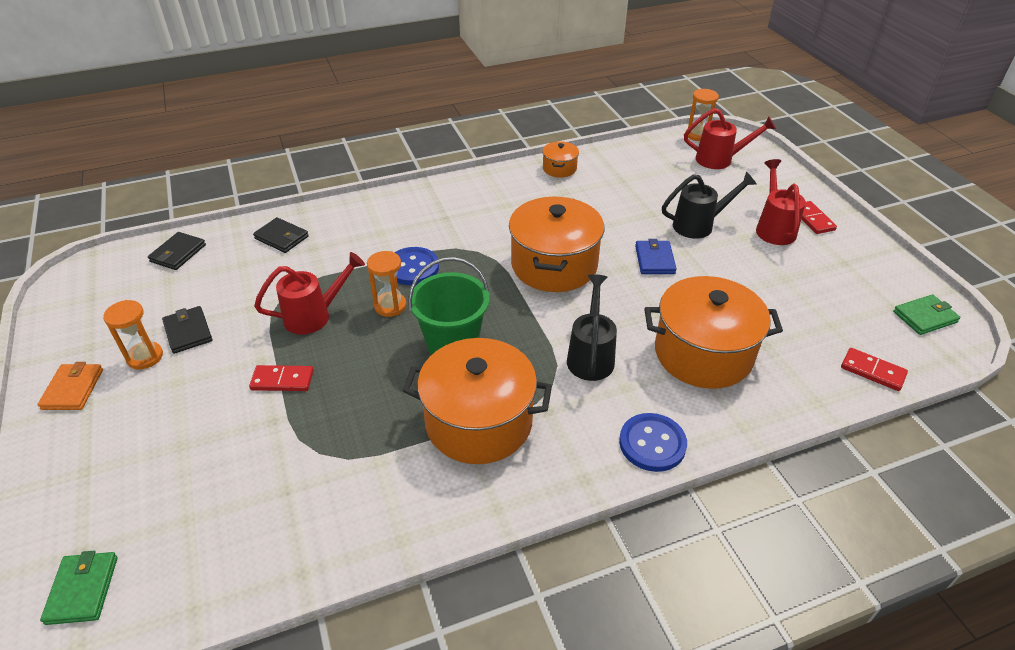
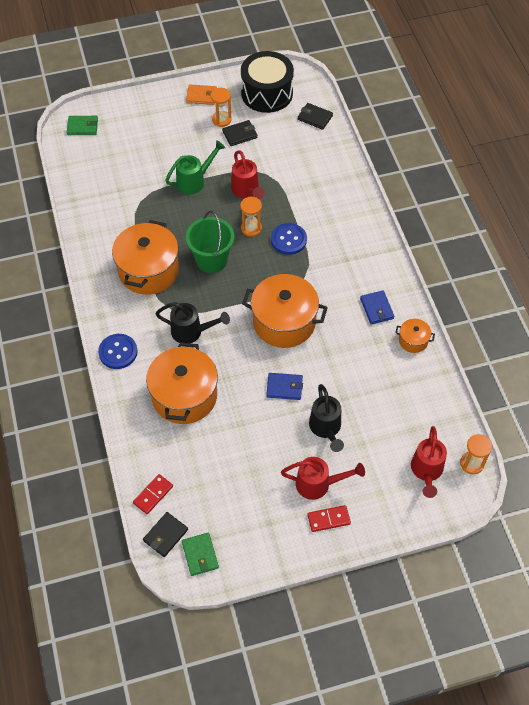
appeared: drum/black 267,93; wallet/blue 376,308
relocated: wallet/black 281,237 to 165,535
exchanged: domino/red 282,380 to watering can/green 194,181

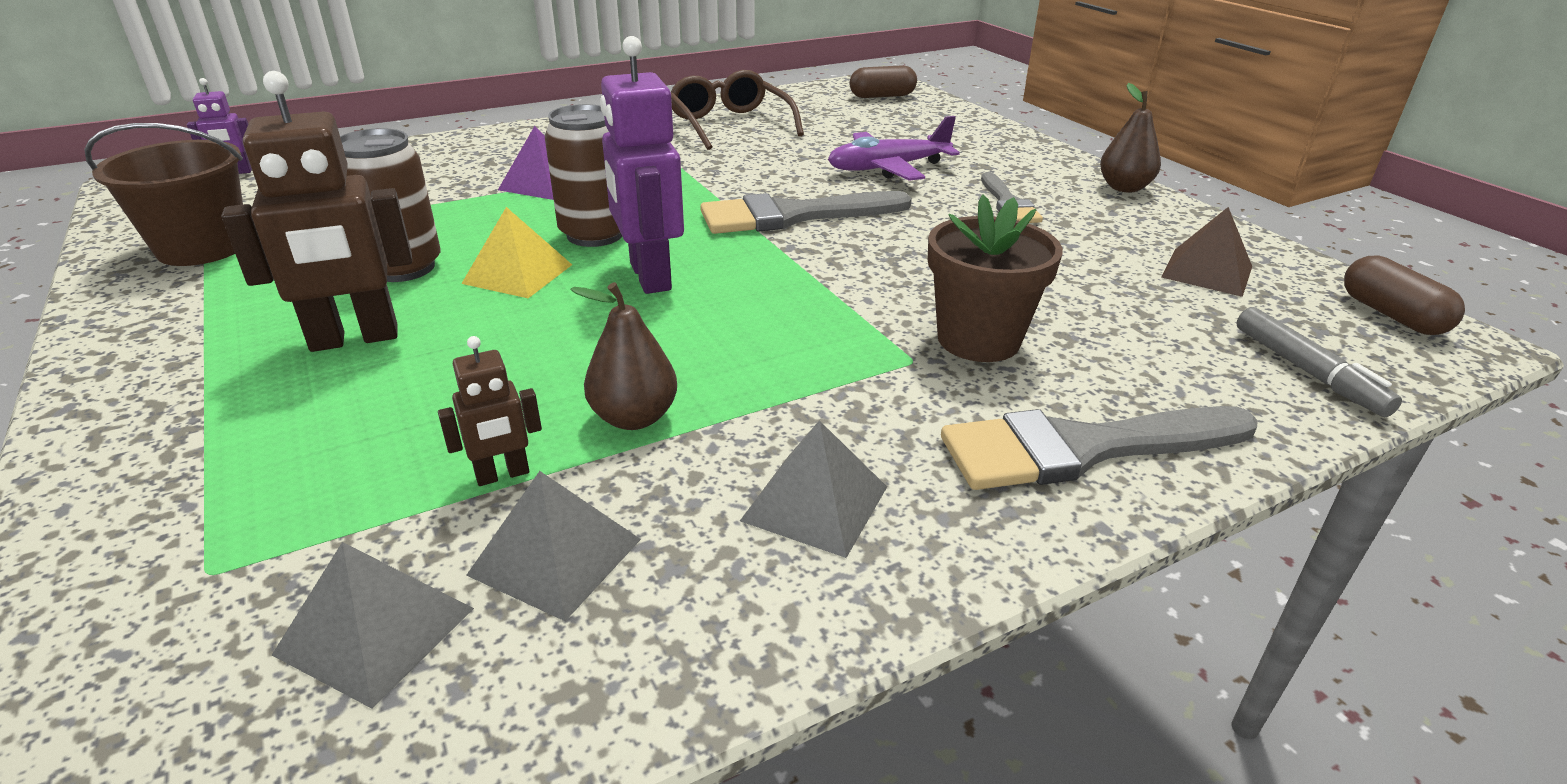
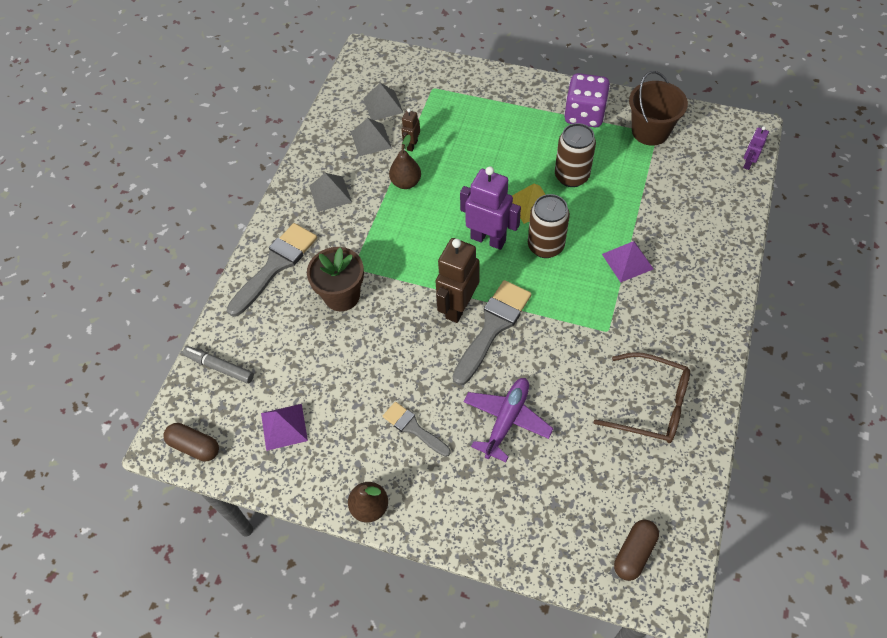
appeared: dice/purple 584,115
relocated: robot/brown 354,339 to 458,307
colour: pyramid/brown 1207,272 to pyramid/purple 284,426

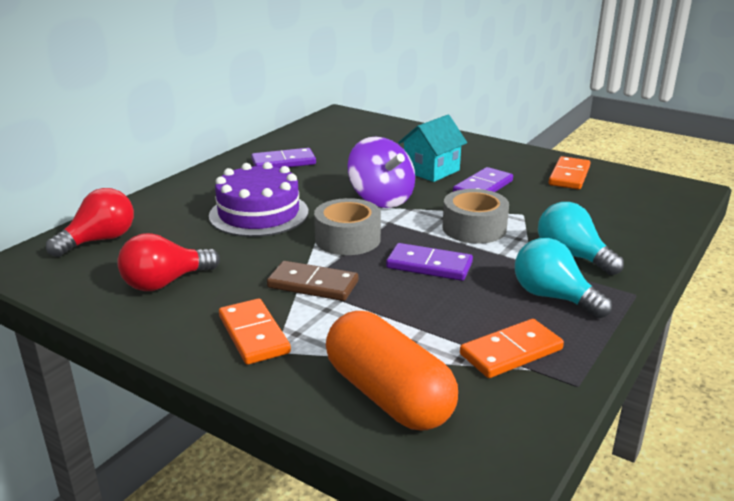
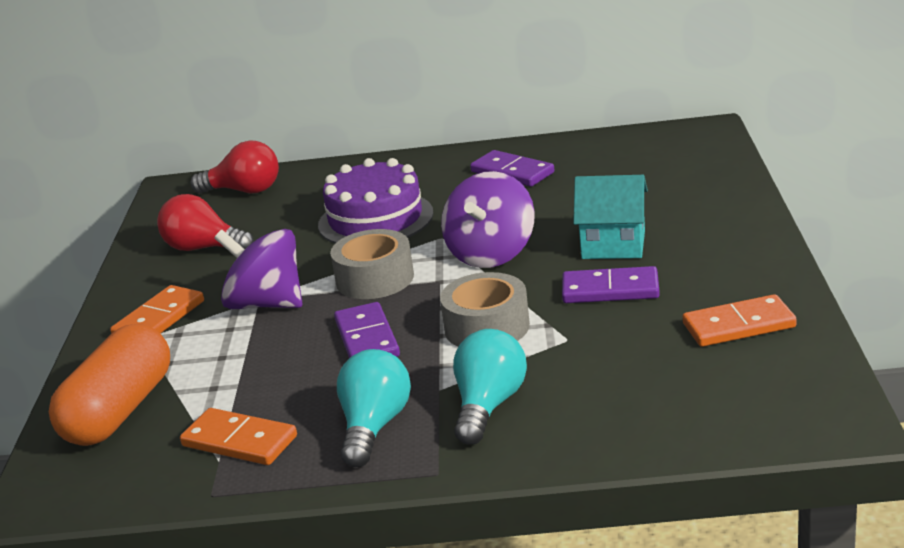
exchanged: domino/brown 313,284 to spinning top/purple 266,304

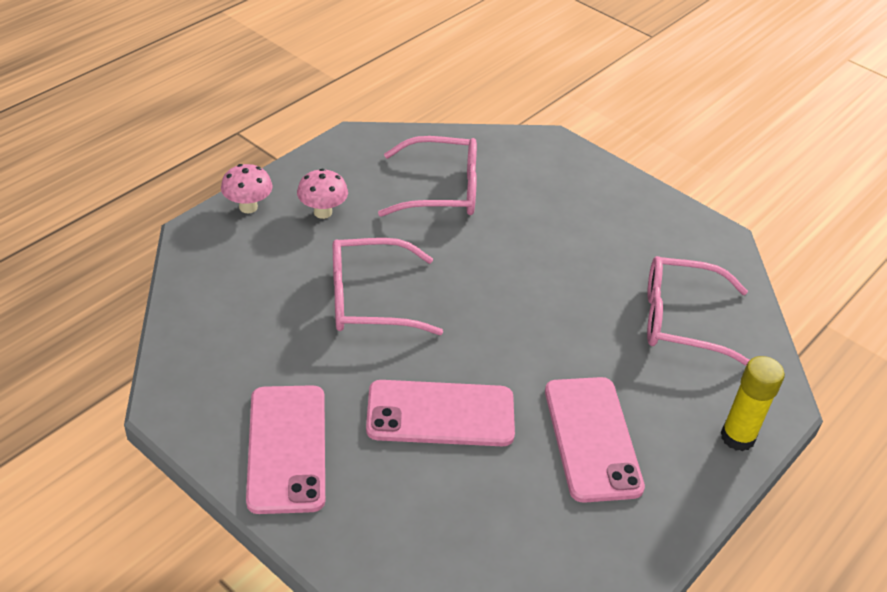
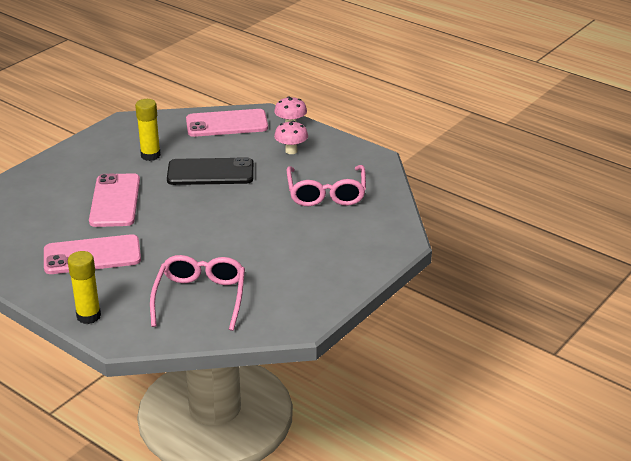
appeared: glue stick/yellow 150,155
relocated: phone/pink 287,448 to 227,124
exchanged: glasses/pink 370,299 to phone/black 210,172

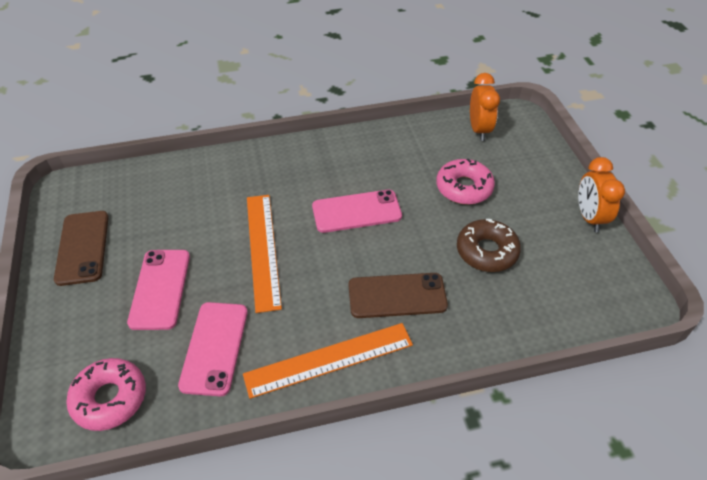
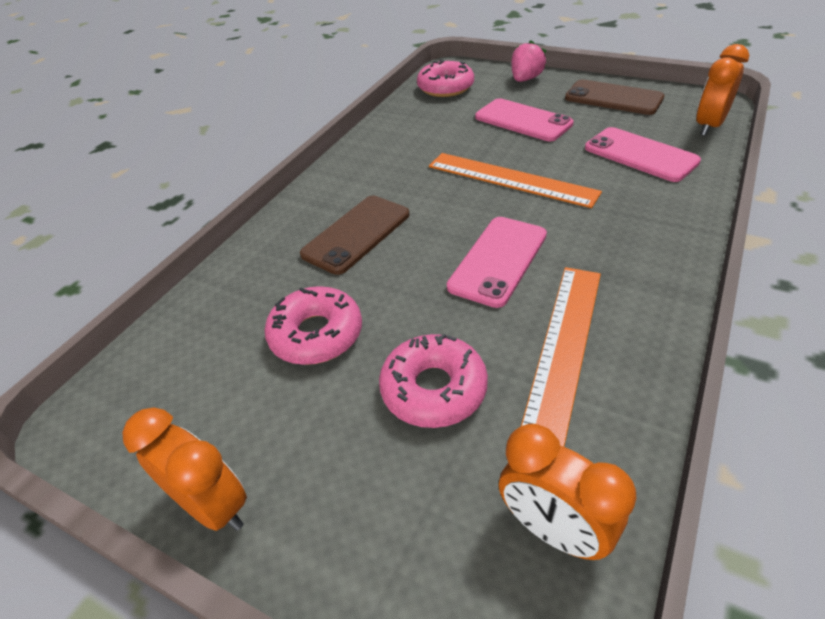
appeared: strawberry/pink 525,79; clock/orange 708,126
relocated: ruler/orange 329,360 to 562,349; phone/pink 214,348 to 640,155
colour: donut/brown 486,251 to donut/pink 316,334

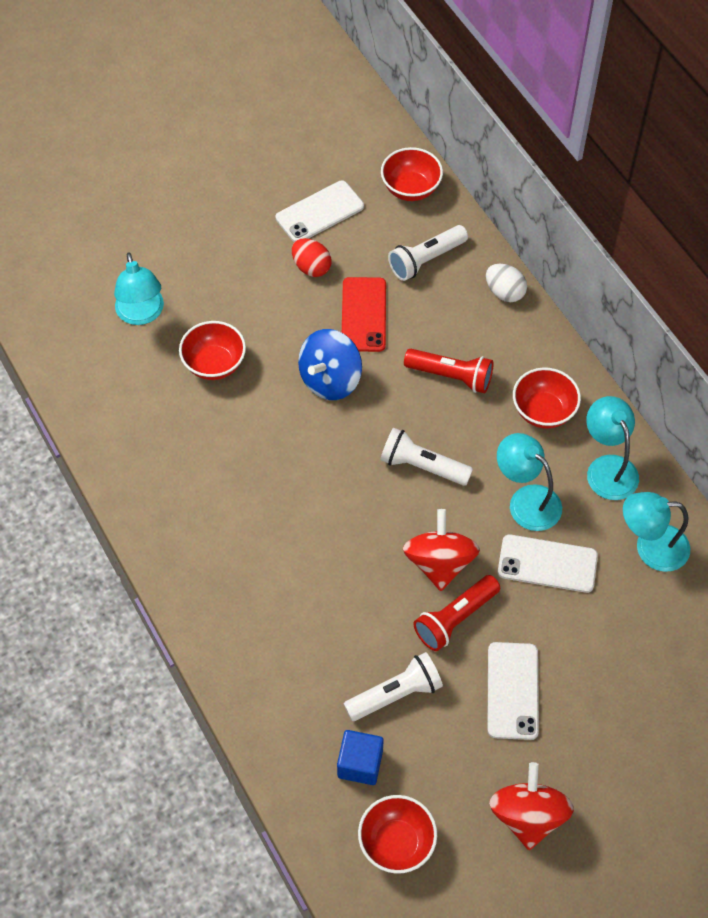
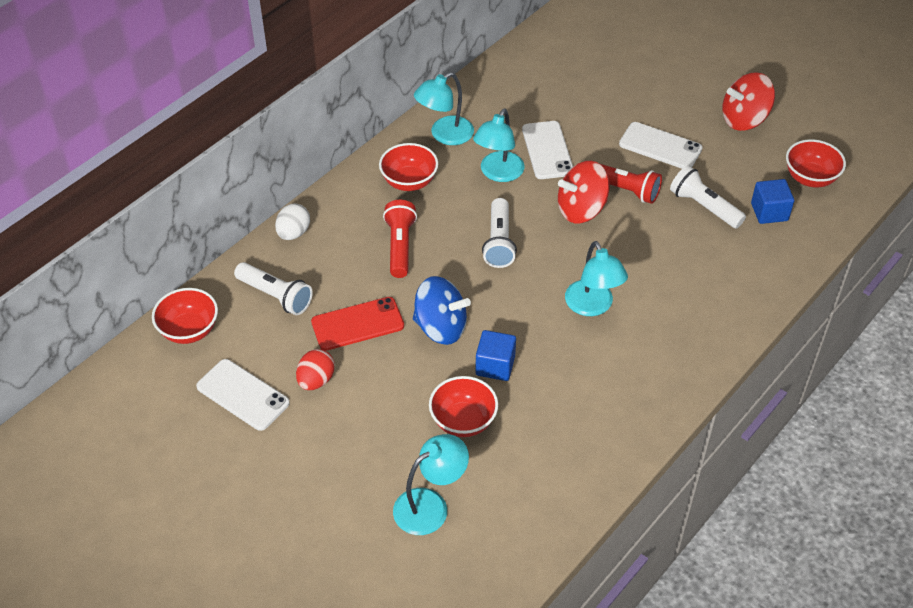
appeared: cube/blue 495,366
relocated: lamp/turquoise 650,547 to 592,306
spun: phone/white 512,690 = 660,146 45 degrees clockwise

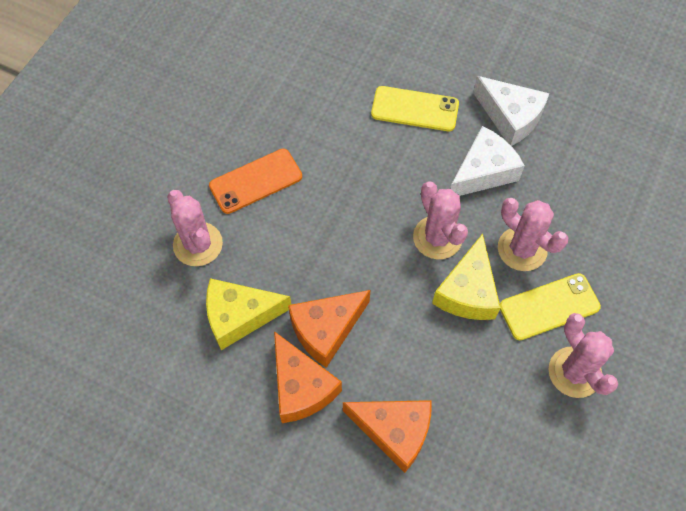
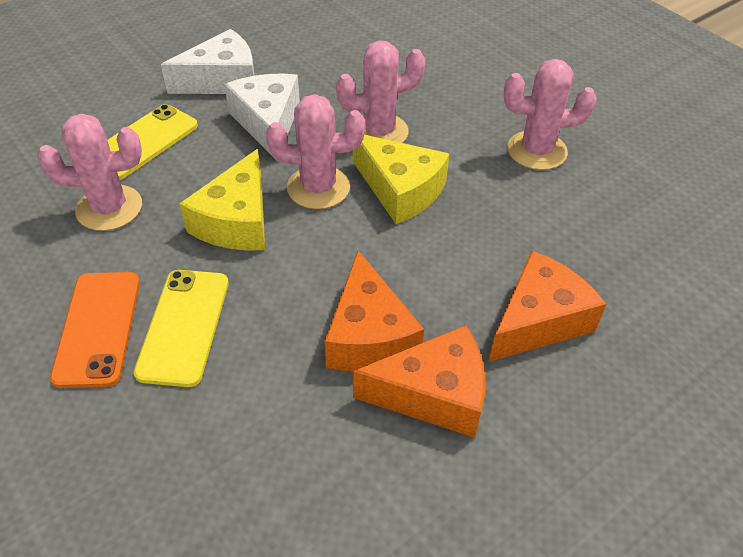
relocated: cactus/pink 198,244 to 109,208; phone/yellow 549,306 to 183,326; cheese/yellow 240,316 to 237,221

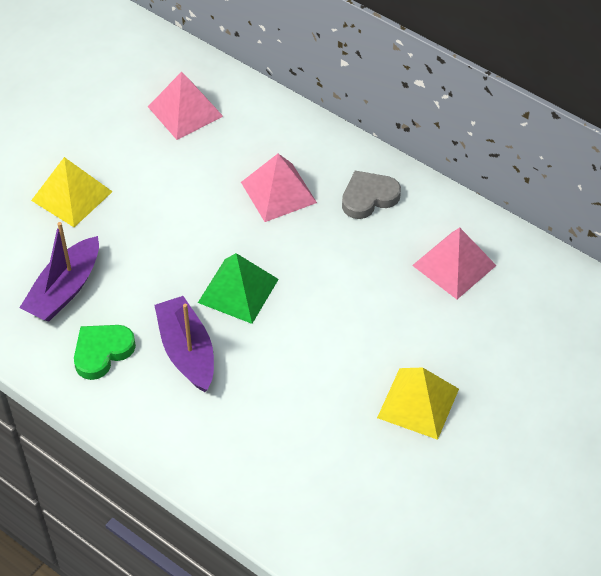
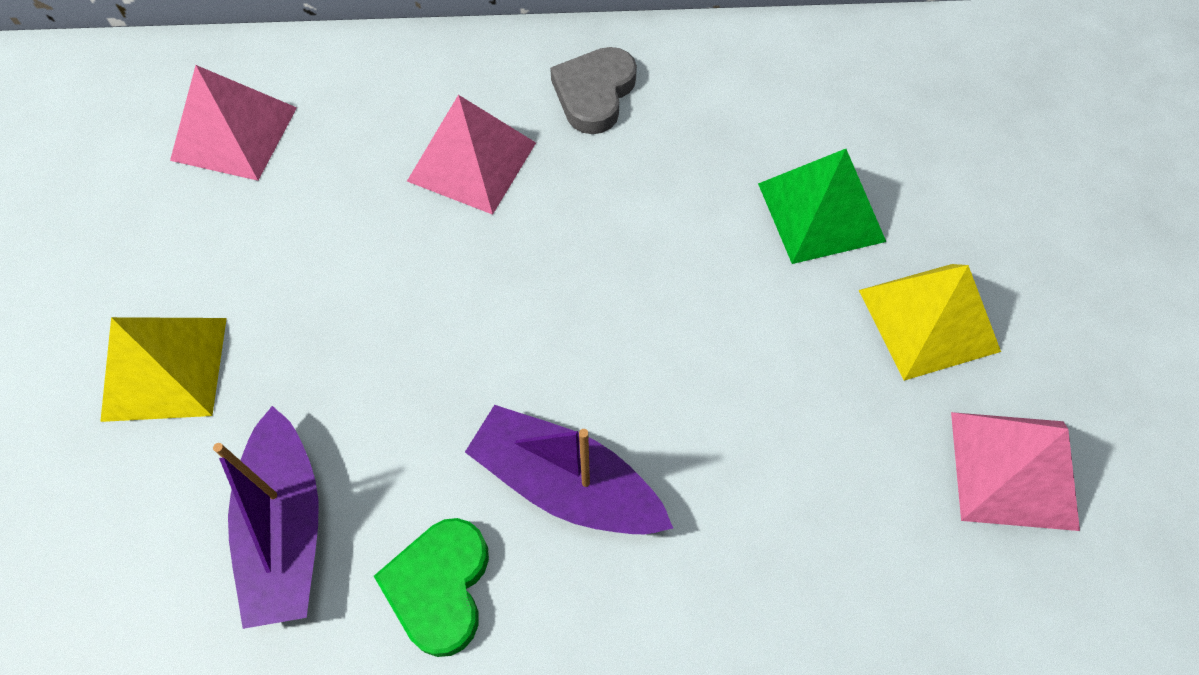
relocated: pyramid/green 238,290 to 820,212; pyramid/pink 454,265 to 1013,469

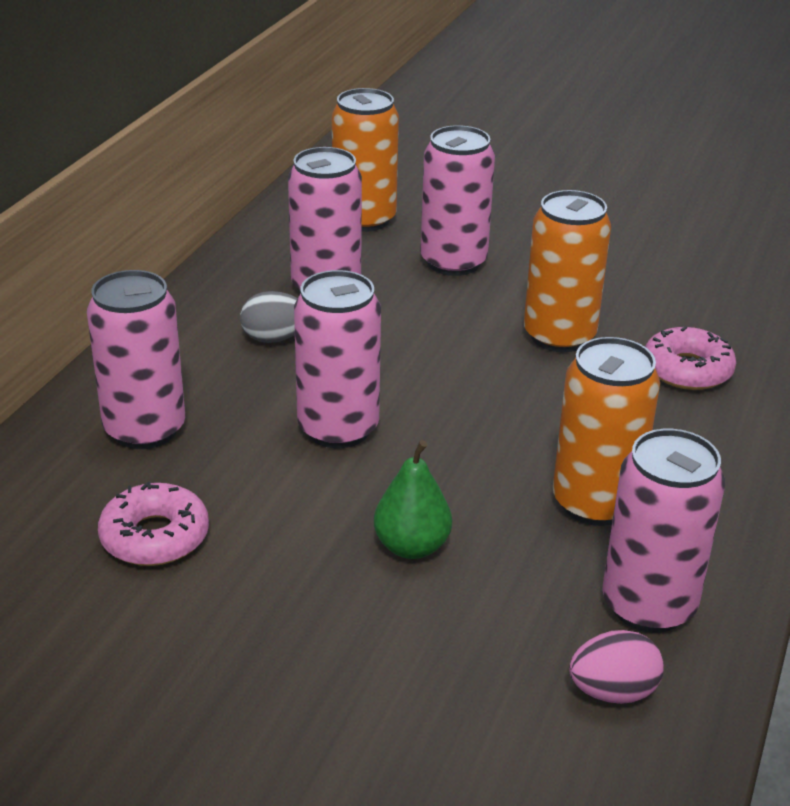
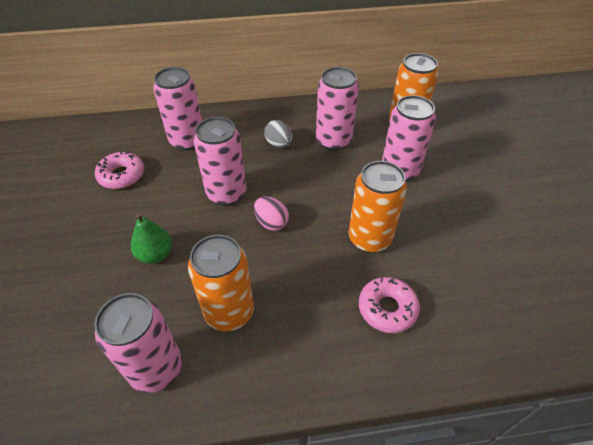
relocated: egg/pink 613,692 to 271,222

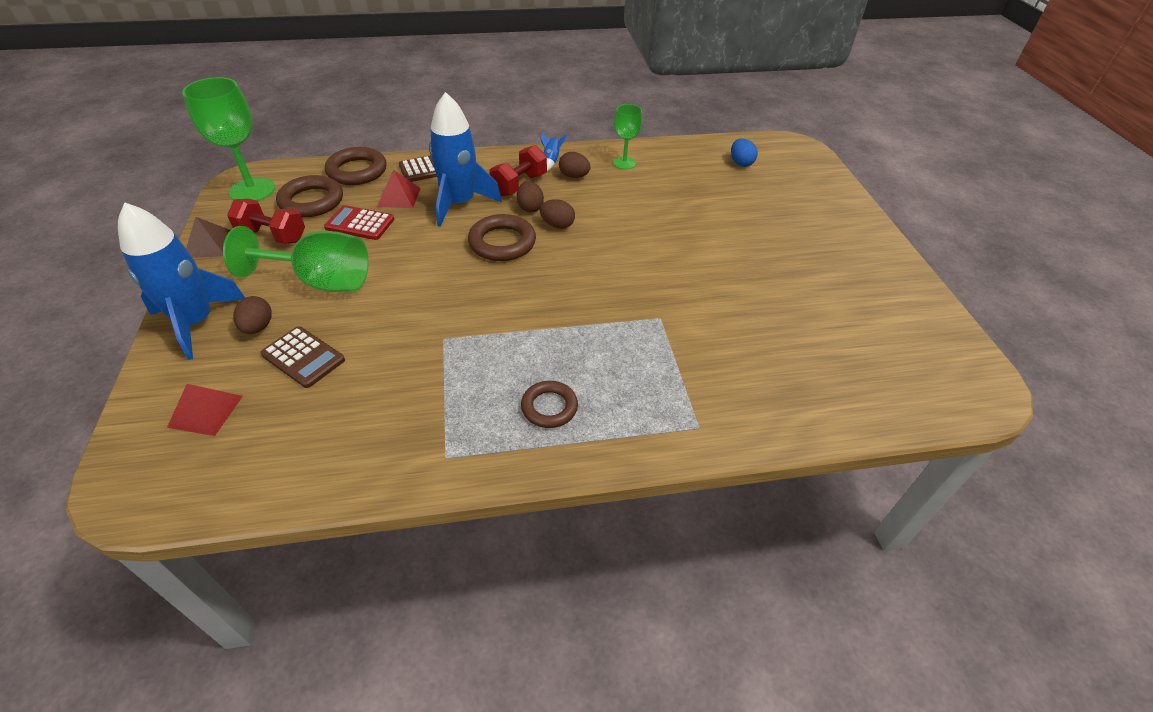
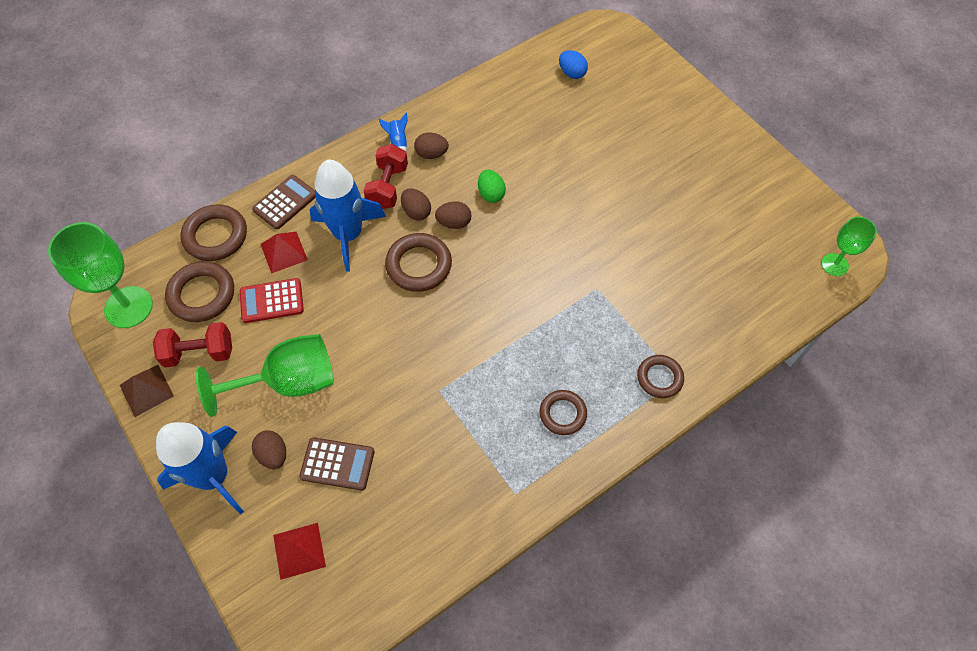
appeared: egg/green 491,194; ring/brown 659,378
relocated: goblet/green 624,163 to 834,265

